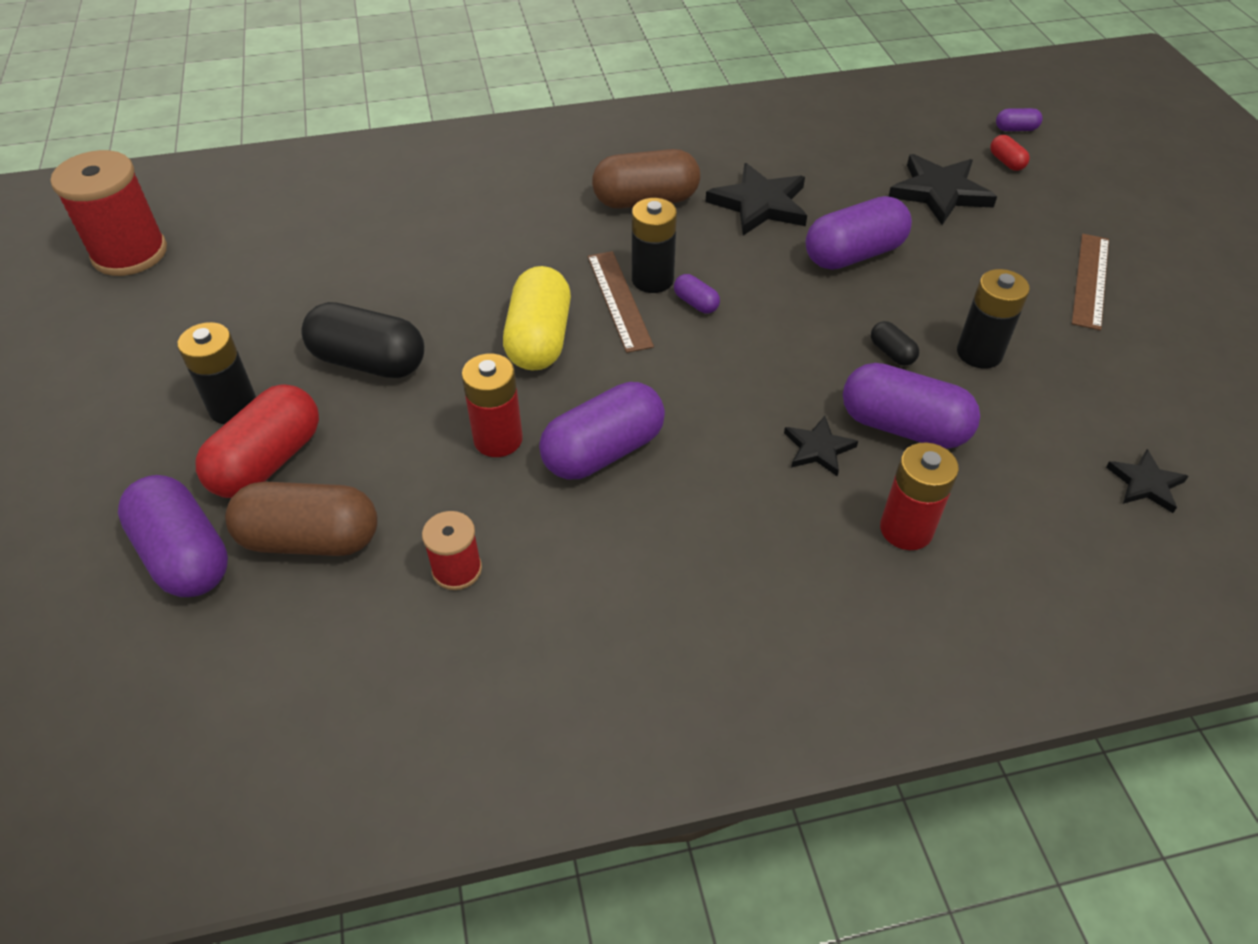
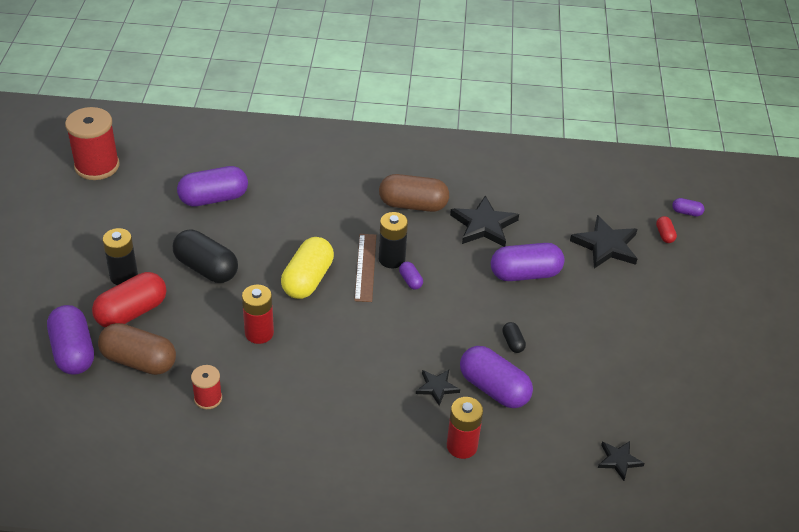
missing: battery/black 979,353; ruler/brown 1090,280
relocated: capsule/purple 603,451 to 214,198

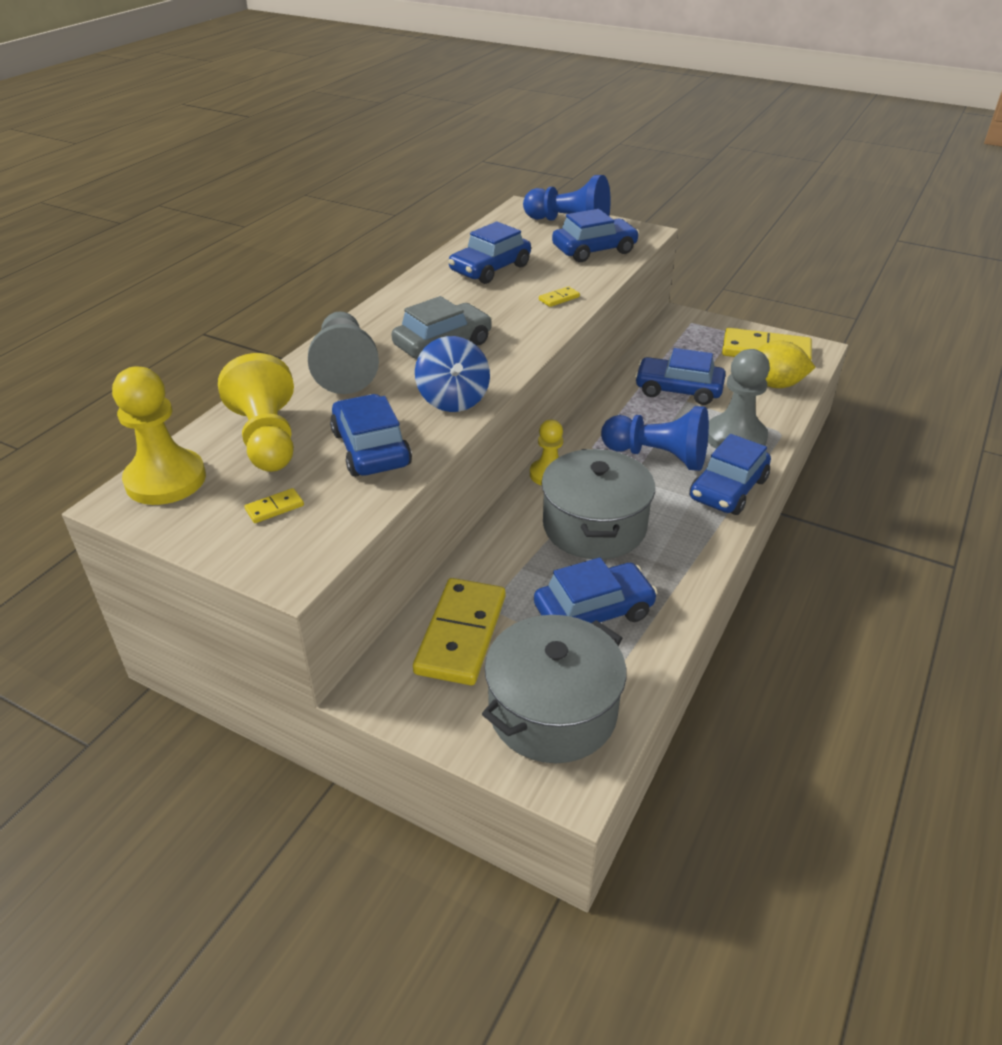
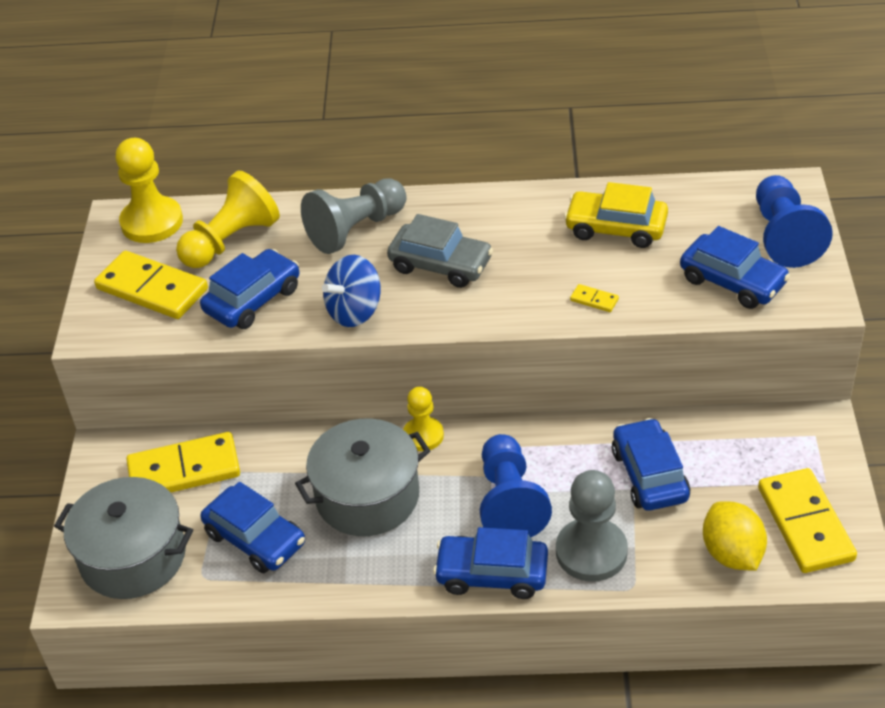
colour: car/blue 490,269 to car/yellow 616,228
size: domino/yellow 275,508 = 152,289 x2.46

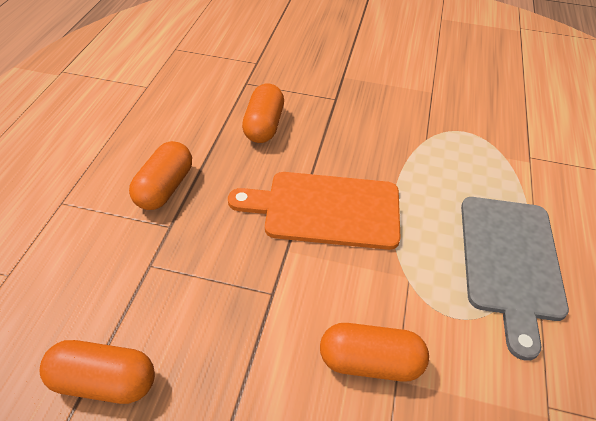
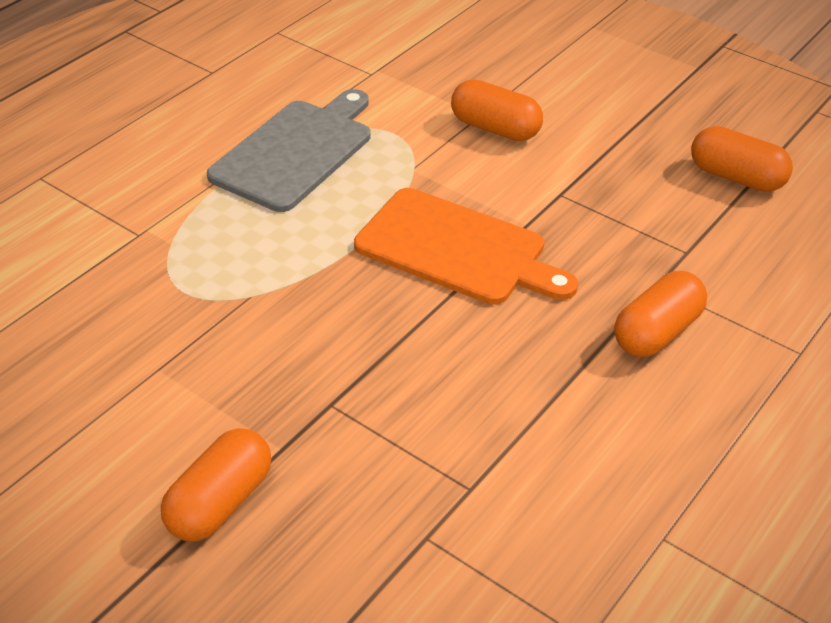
relocated: capsule/orange 264,126 to 220,502

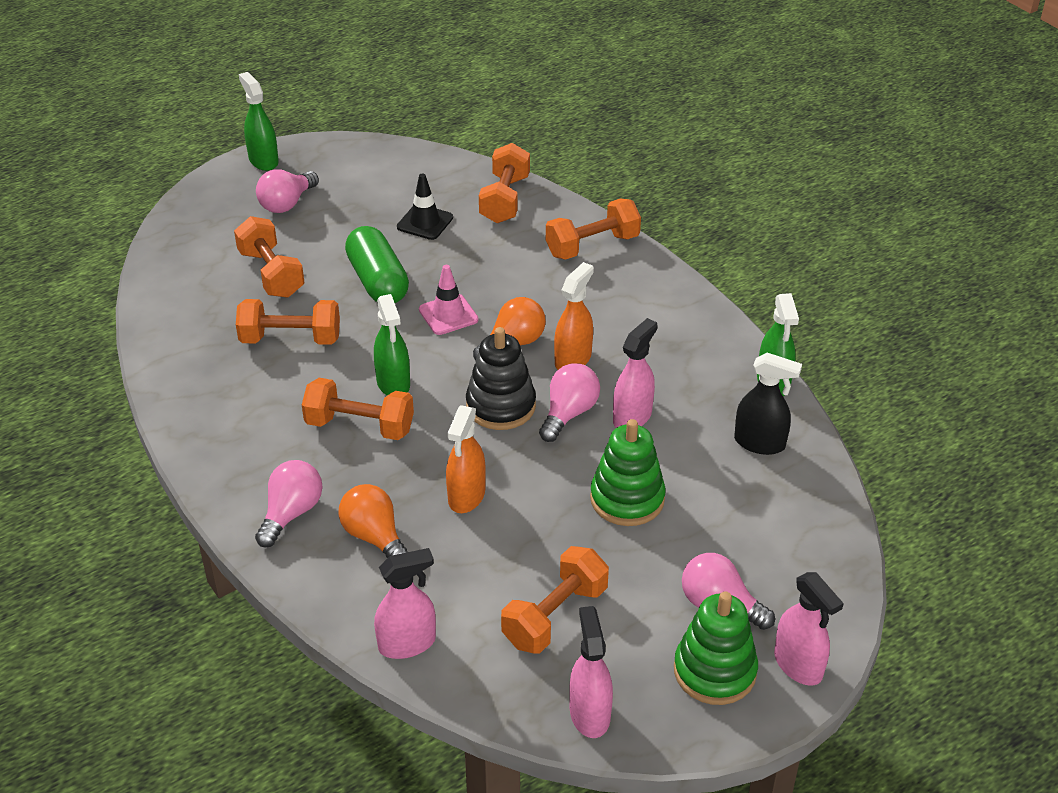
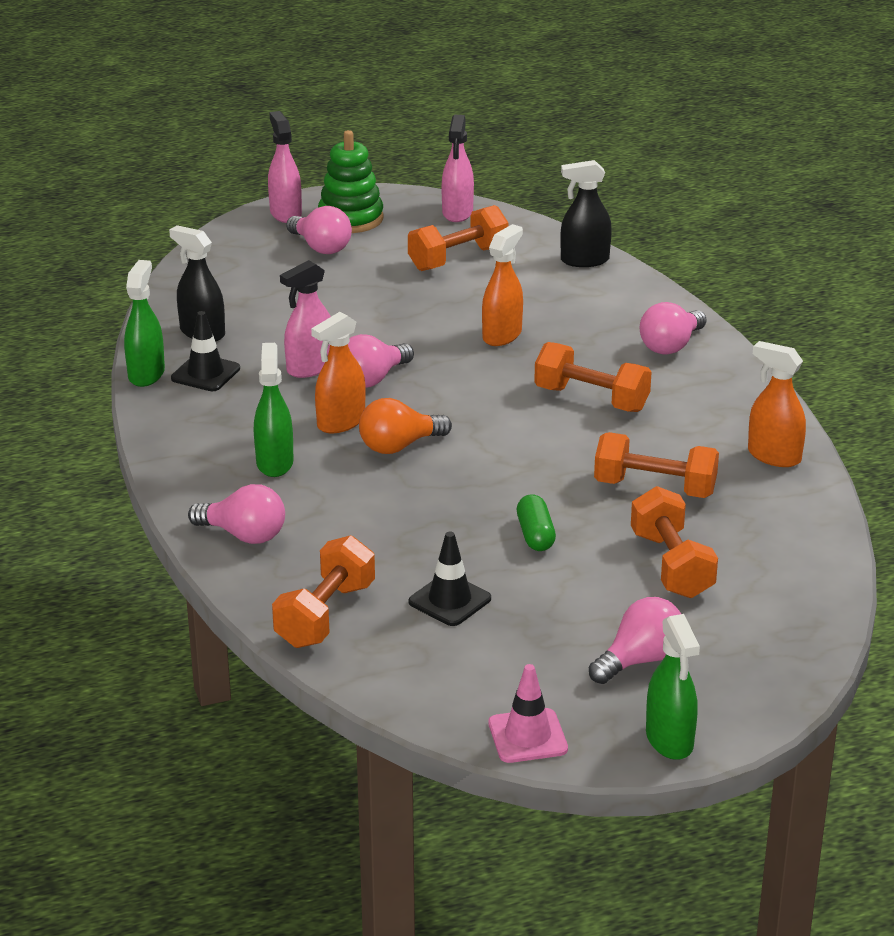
missing: light bulb/orange 375,537; stacking toy/black 501,406; stacking toy/green 627,499
appeared: traffic cone/black 205,373; spray bottle/orange 773,456
relocated: spray bottle/green 393,383 to 274,463; traffic cone/pink 448,315 to 527,736
exchanged: dumbbell/orange 592,246 to light bulb/pink 244,535
colour: spray bottle/pink 407,643 to spray bottle/black 584,260
size: capsule/green 377,281 = 535,535 x0.56

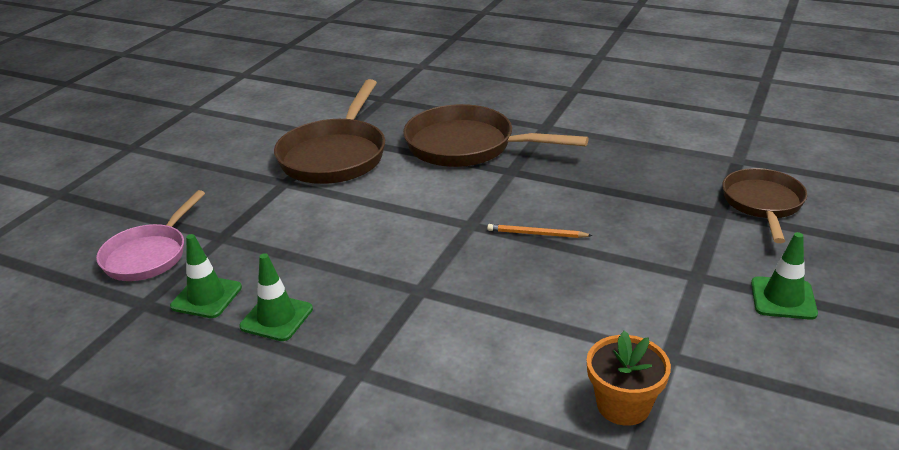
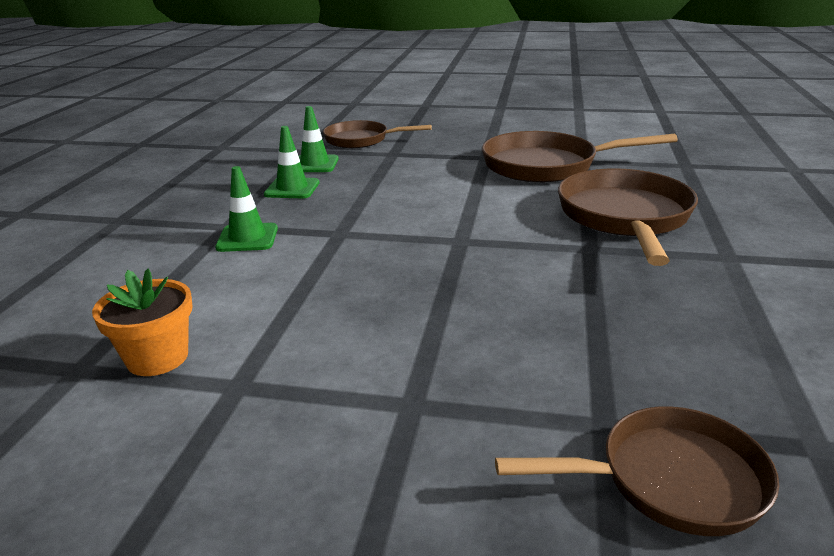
missing: pencil/orange 536,234
relocated: traffic cone/green 783,298 to 247,238
colour: pan/pink 149,255 to pan/brown 361,140

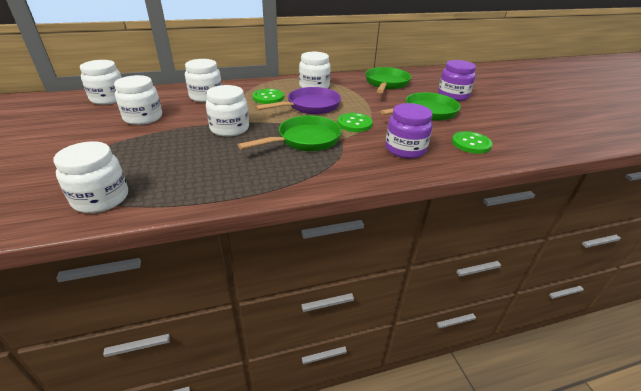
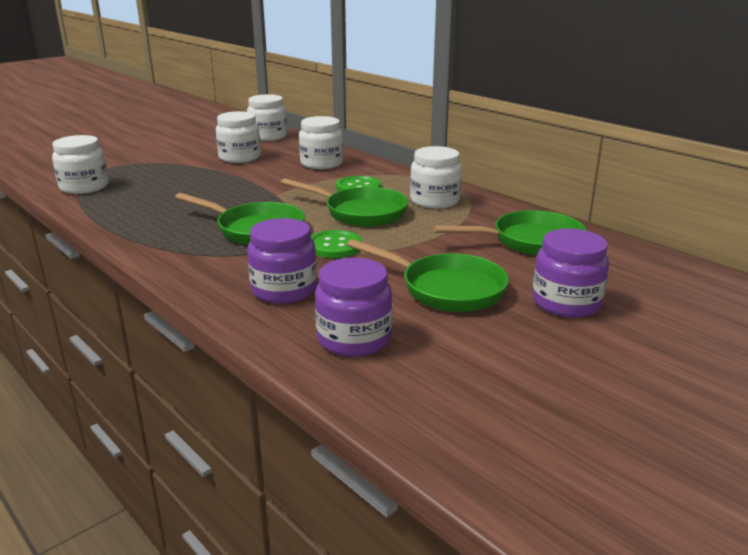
missing: jar/white 229,129
exchanged: button/green 471,144 to jar/purple 354,339
colour: pan/purple 310,106 to pan/green 360,212

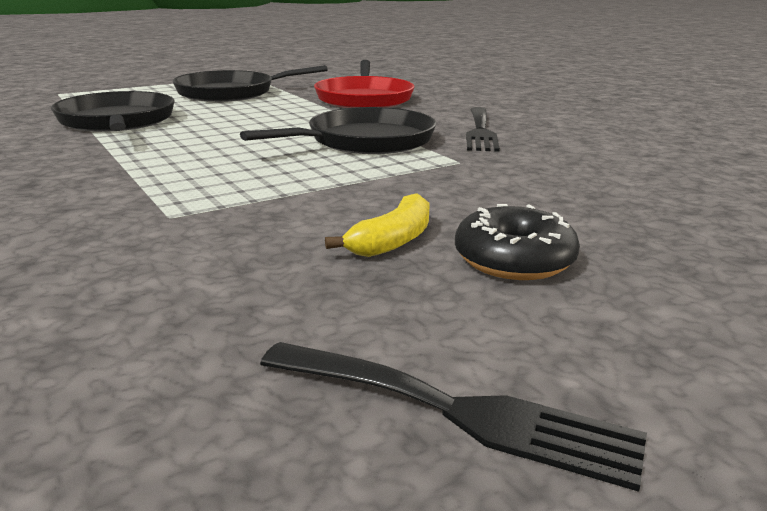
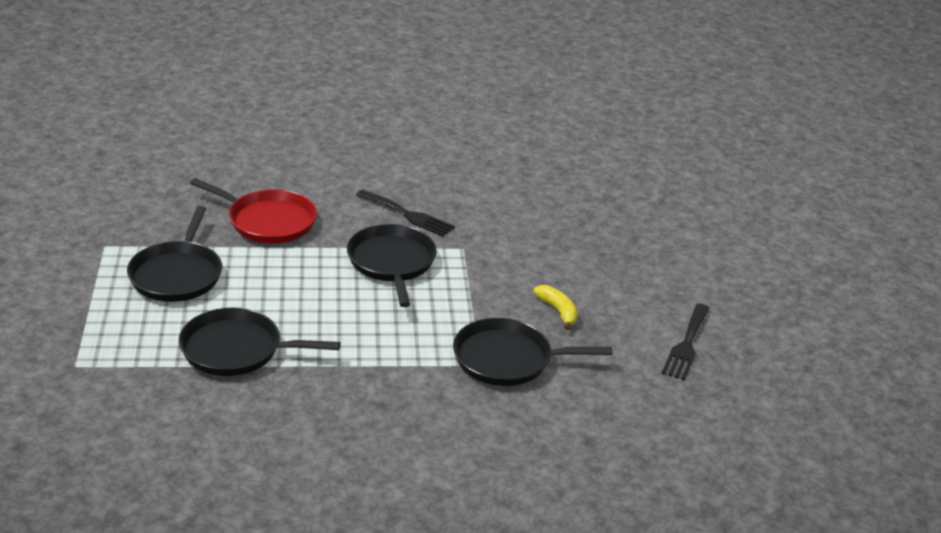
missing: donut/black 514,260
appeared: pan/black 507,359
spun: fork/black 457,412 = 686,345 150 degrees clockwise

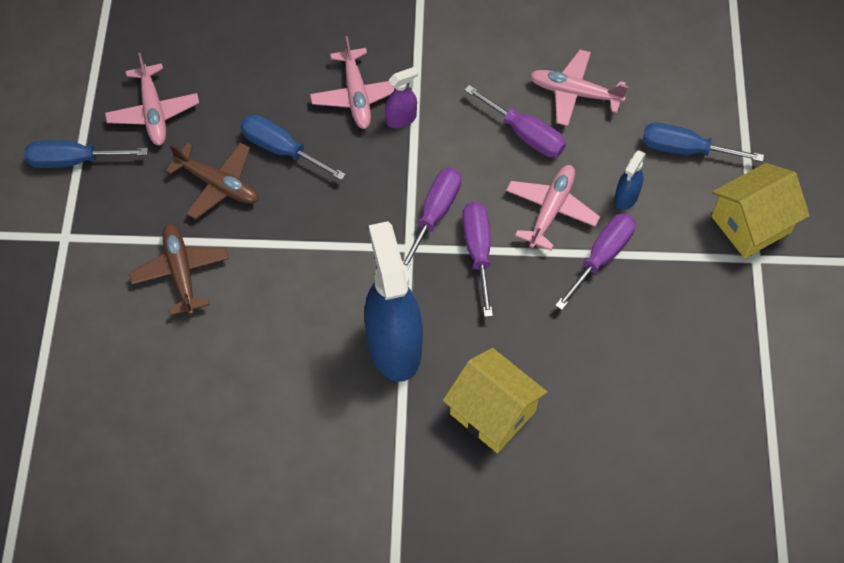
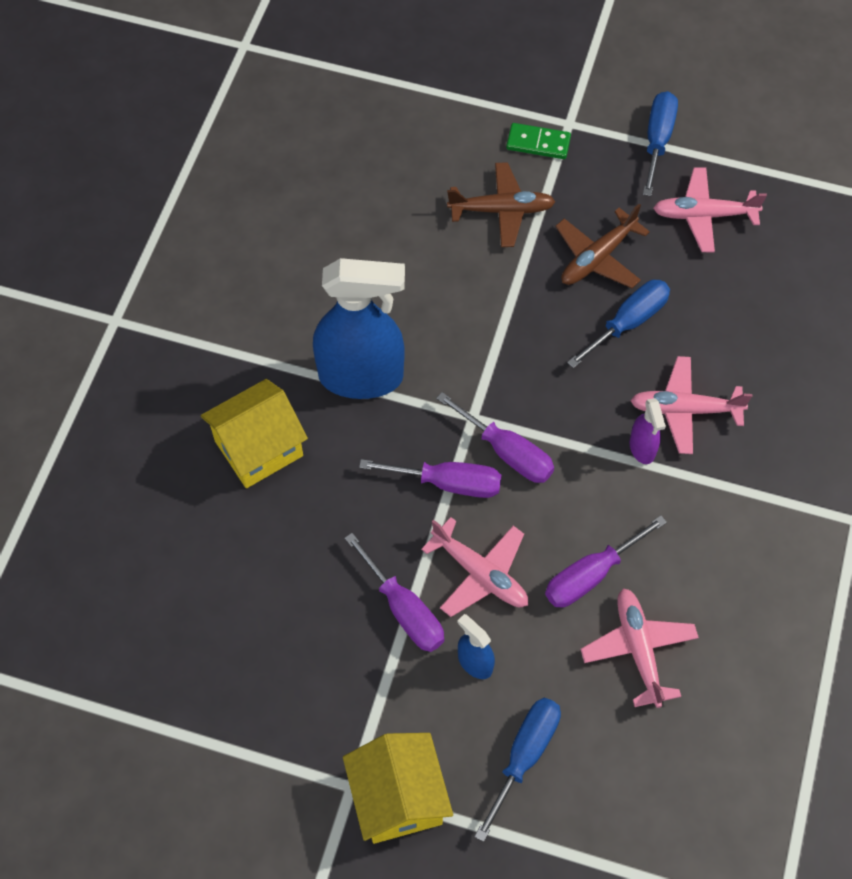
appeared: domino/green 538,143
spun: plane/pink 574,93 = 638,649 45 degrees counterclockwise

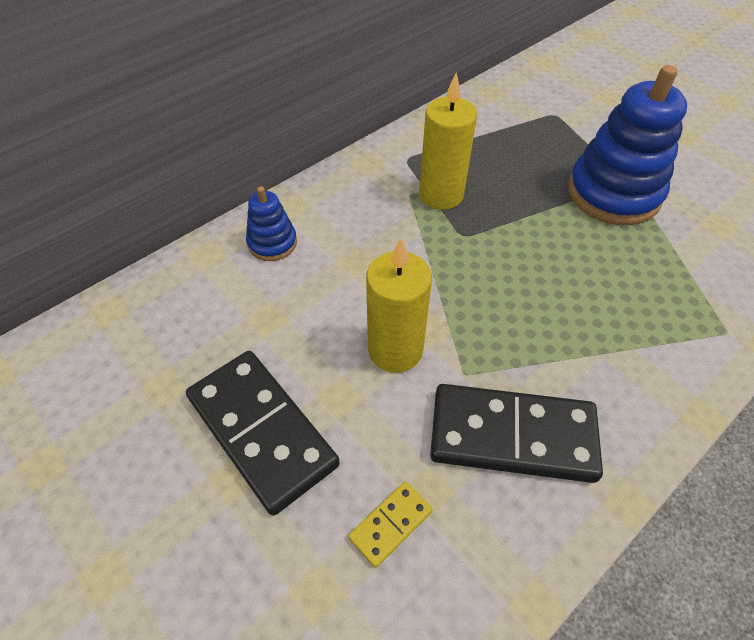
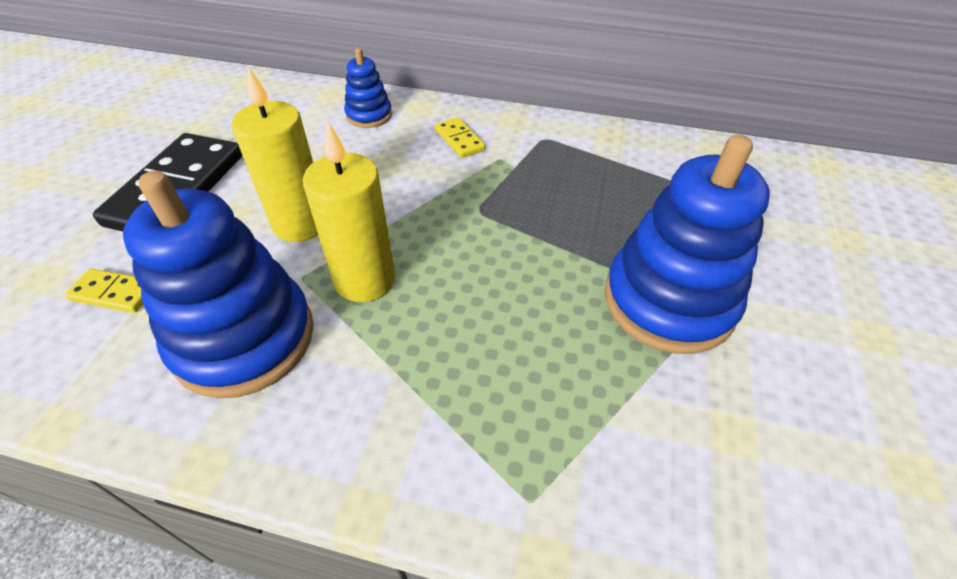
appeared: domino/yellow 459,140
relocated: candle/yellow 441,195 to 365,280
exchanged: domino/black 512,436 to stacking toy/blue 244,338

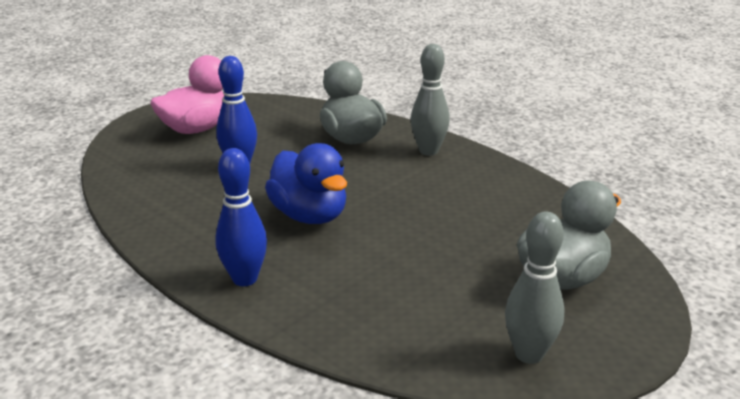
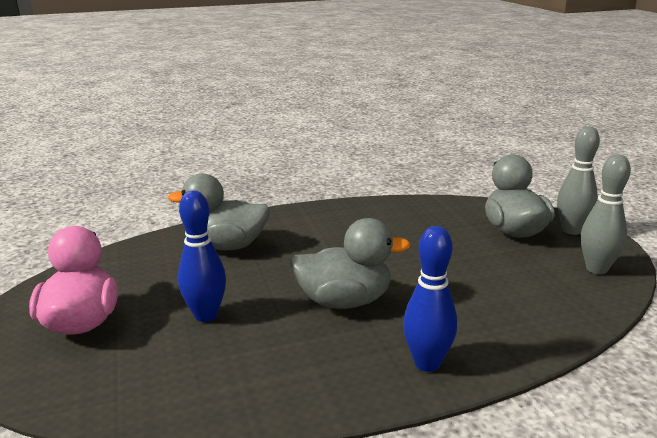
relocated: bowling pin/grey 428,151 to 571,230
colour: duck/blue 309,215 to duck/grey 344,301

